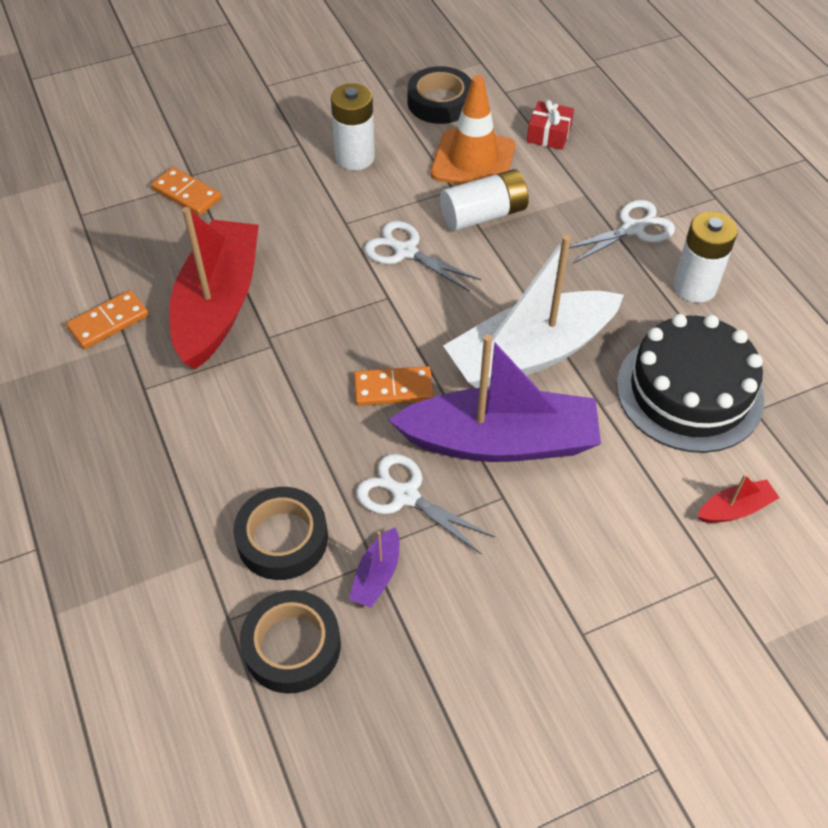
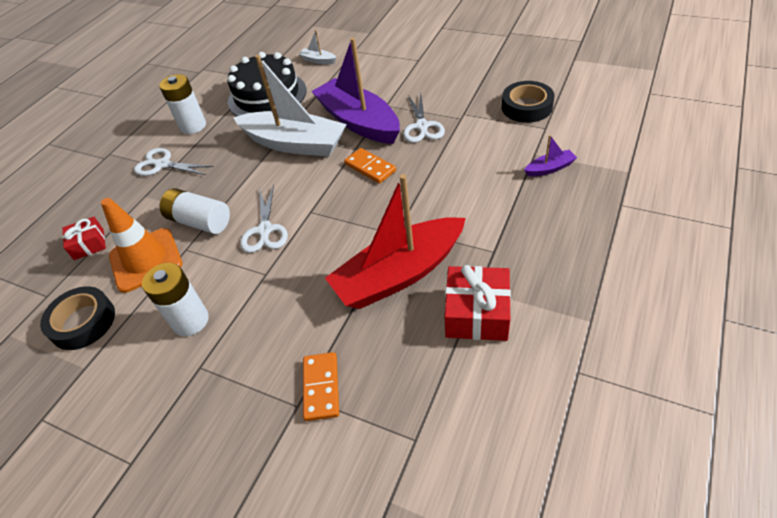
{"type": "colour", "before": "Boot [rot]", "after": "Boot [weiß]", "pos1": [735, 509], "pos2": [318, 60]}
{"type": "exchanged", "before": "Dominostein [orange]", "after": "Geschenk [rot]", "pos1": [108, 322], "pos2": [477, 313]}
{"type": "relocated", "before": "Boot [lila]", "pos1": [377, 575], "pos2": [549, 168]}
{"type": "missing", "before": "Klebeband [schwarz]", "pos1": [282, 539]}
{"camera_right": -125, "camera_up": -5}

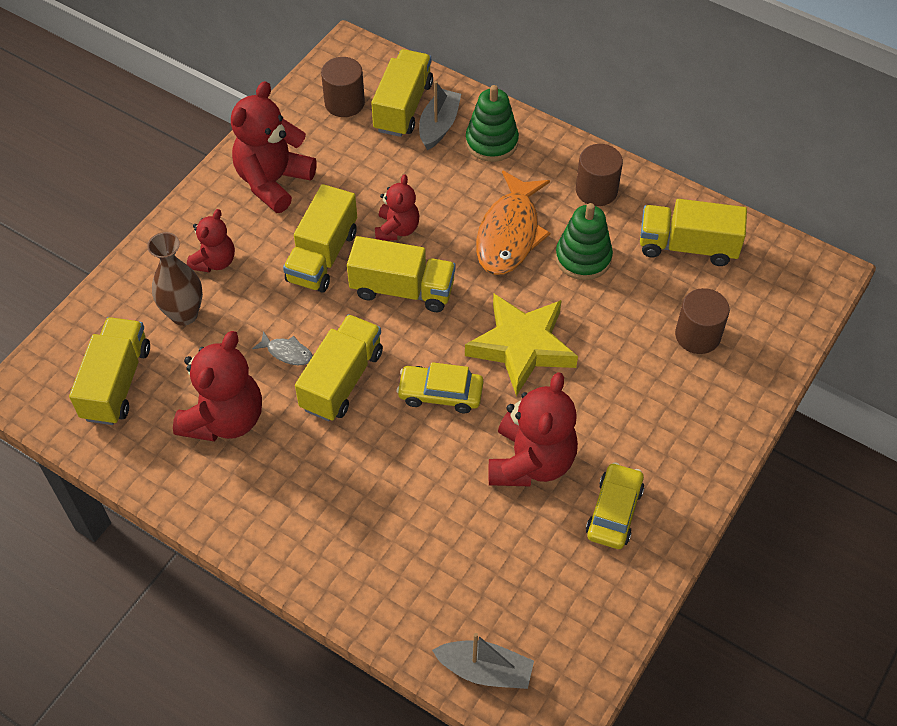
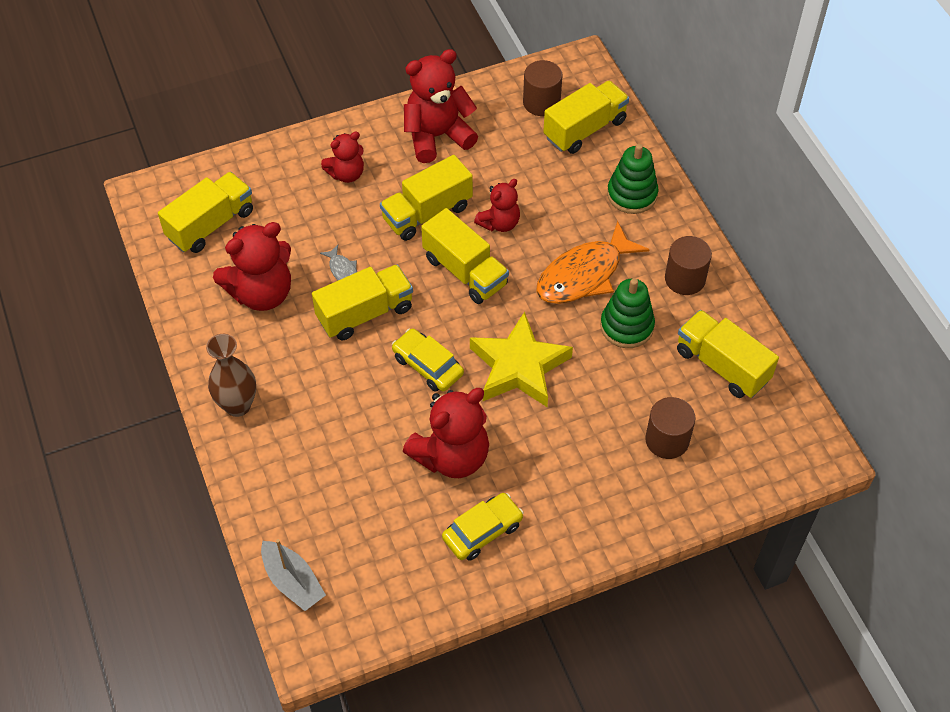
{"type": "relocated", "before": "Vase [braun]", "pos1": [184, 314], "pos2": [238, 405]}
{"type": "missing", "before": "Boot [grau]", "pos1": [439, 126]}
{"camera_right": 35, "camera_up": 0}

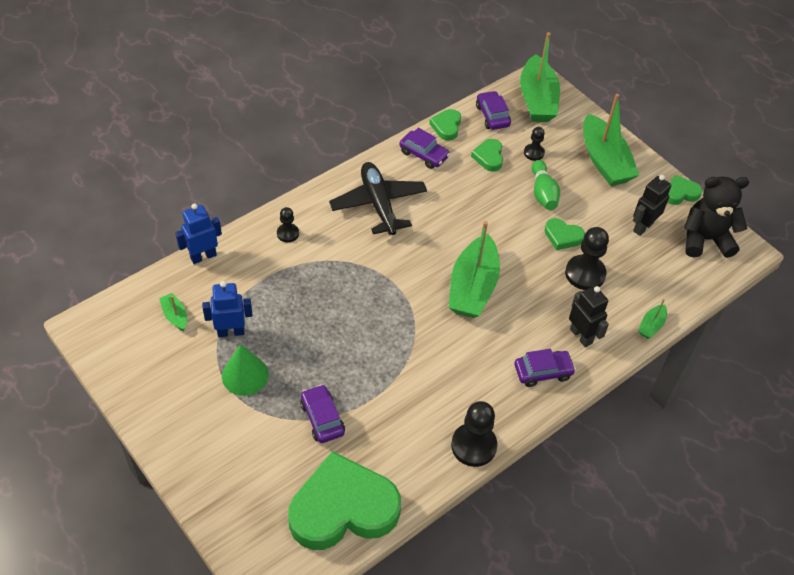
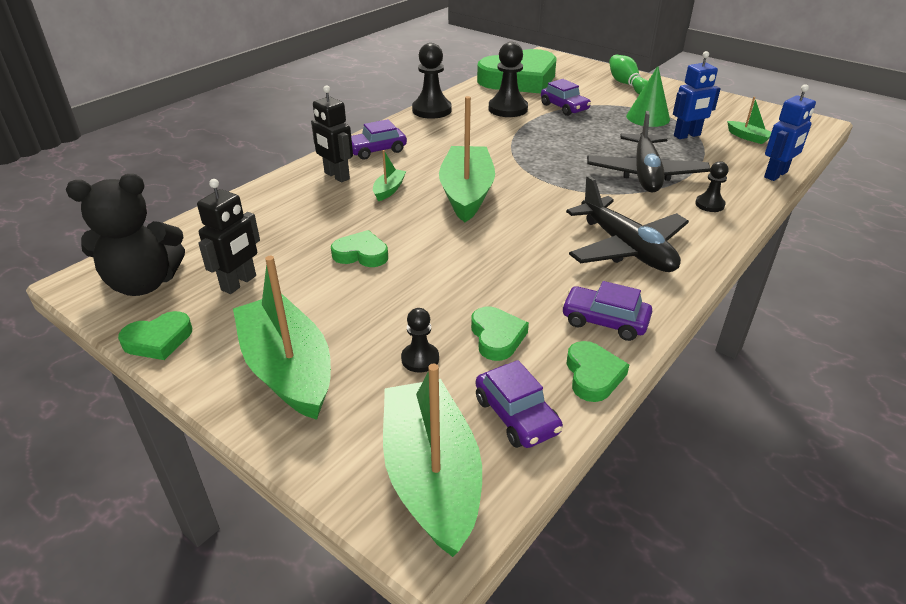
{"type": "relocated", "before": "Boot [grün]", "pos1": [651, 326], "pos2": [389, 190]}
{"type": "relocated", "before": "Bauer [schwarz]", "pos1": [585, 274], "pos2": [508, 109]}
{"type": "appeared", "after": "Flugzeug [schwarz]", "pos2": [645, 174]}
{"type": "relocated", "before": "Bowlingkegel [grün]", "pos1": [543, 193], "pos2": [626, 84]}
{"camera_right": 170, "camera_up": -15}

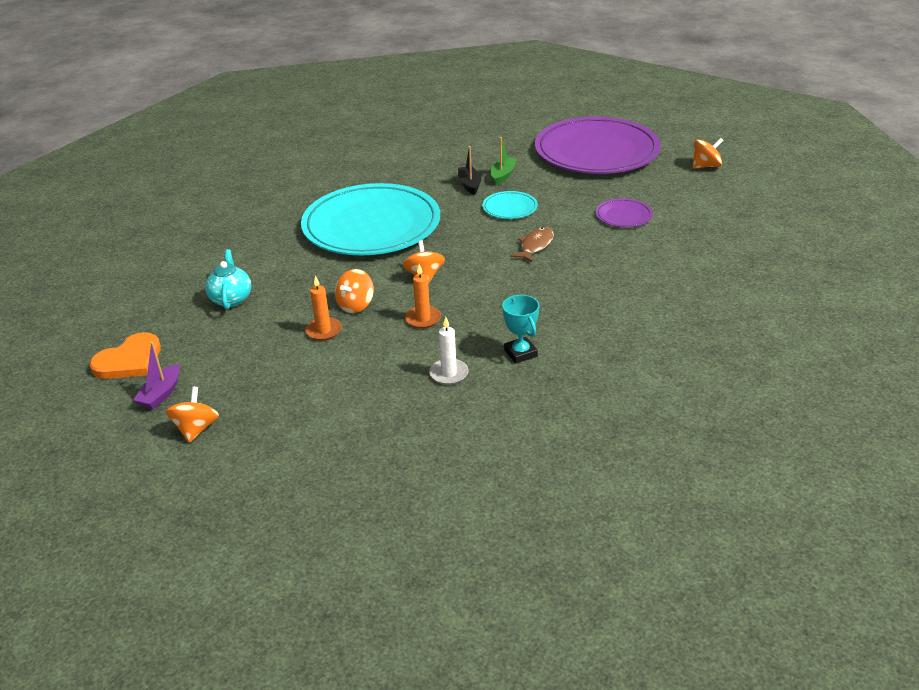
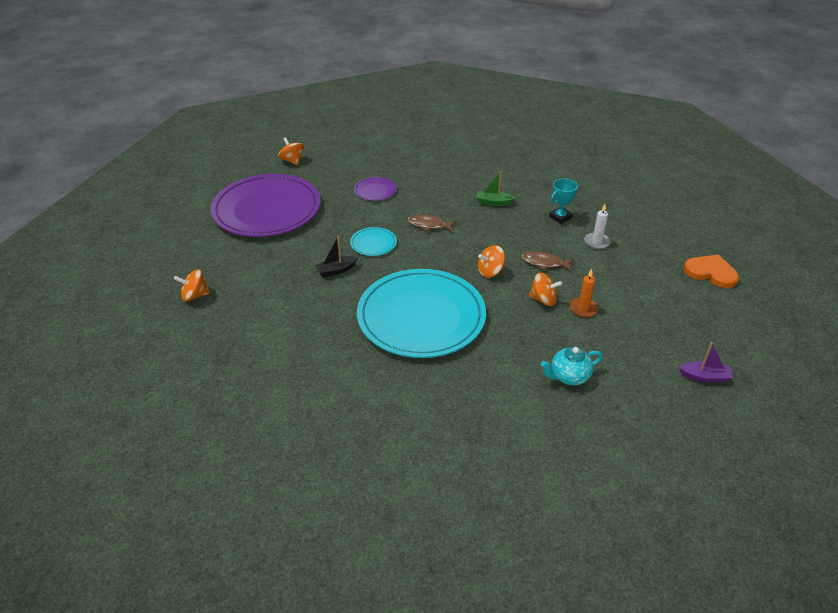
{"type": "relocated", "before": "Kreisel [orange]", "pos1": [196, 429], "pos2": [195, 295]}
{"type": "relocated", "before": "Boot [grün]", "pos1": [503, 175], "pos2": [493, 202]}
{"type": "exchanged", "before": "Kerze [orange]", "after": "Fisch [braun]", "pos1": [423, 319], "pos2": [544, 263]}
{"type": "relocated", "before": "Herz [orange]", "pos1": [129, 360], "pos2": [711, 272]}
{"camera_right": -105, "camera_up": 5}

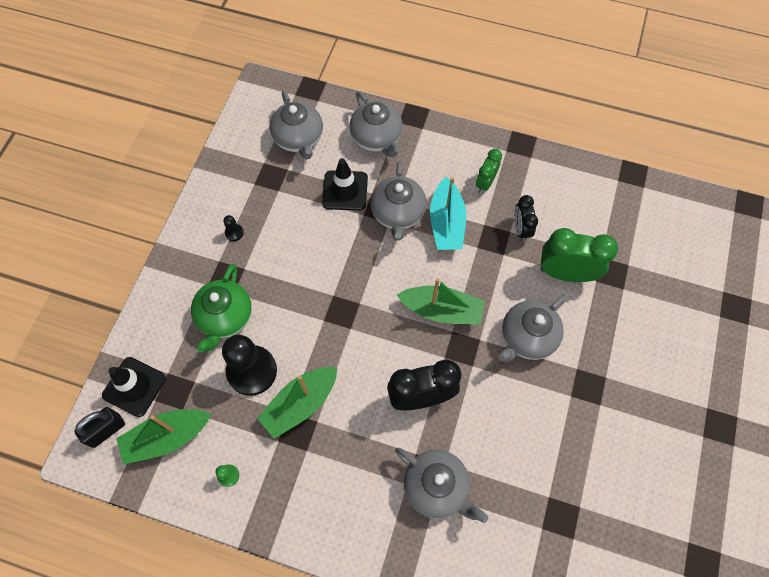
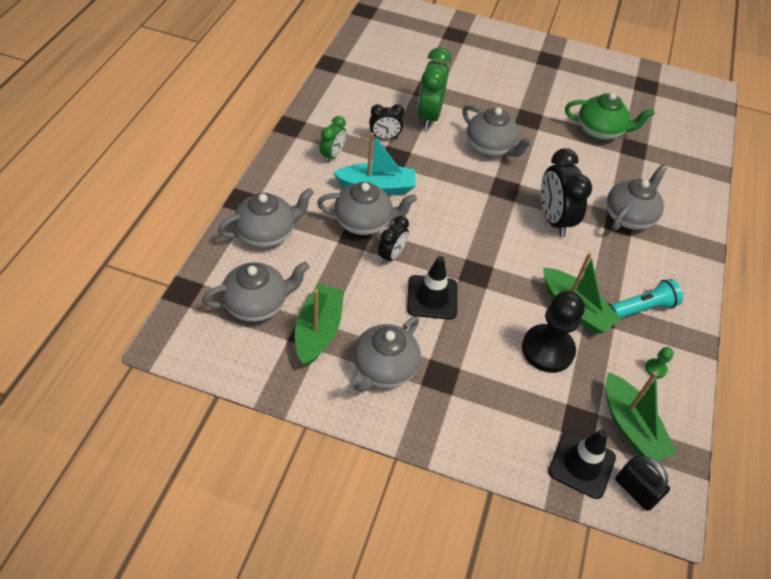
{"type": "relocated", "before": "Boot [grün]", "pos1": [441, 310], "pos2": [318, 331]}
{"type": "spun", "before": "Wecker [grün]", "pos1": [485, 183], "pos2": [332, 155], "turn": -90}
{"type": "exchanged", "before": "Bauer [schwarz]", "after": "Teekanne [grau]", "pos1": [234, 233], "pos2": [384, 369]}
{"type": "appeared", "after": "Wecker [schwarz]", "pos2": [391, 255]}
{"type": "relocated", "before": "Leitkegel [schwarz]", "pos1": [345, 190], "pos2": [432, 297]}
{"type": "relocated", "before": "Teekanne [grün]", "pos1": [225, 317], "pos2": [600, 131]}
{"type": "appeared", "after": "Taschenlampe [türkis]", "pos2": [643, 308]}
{"camera_right": -95, "camera_up": -15}

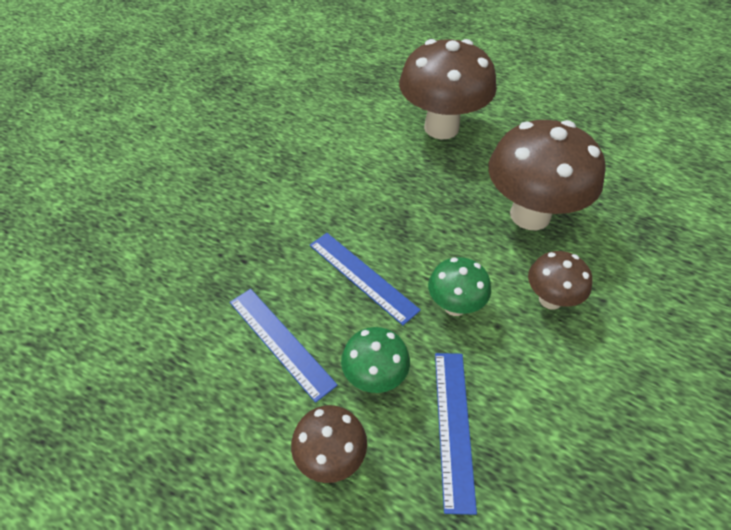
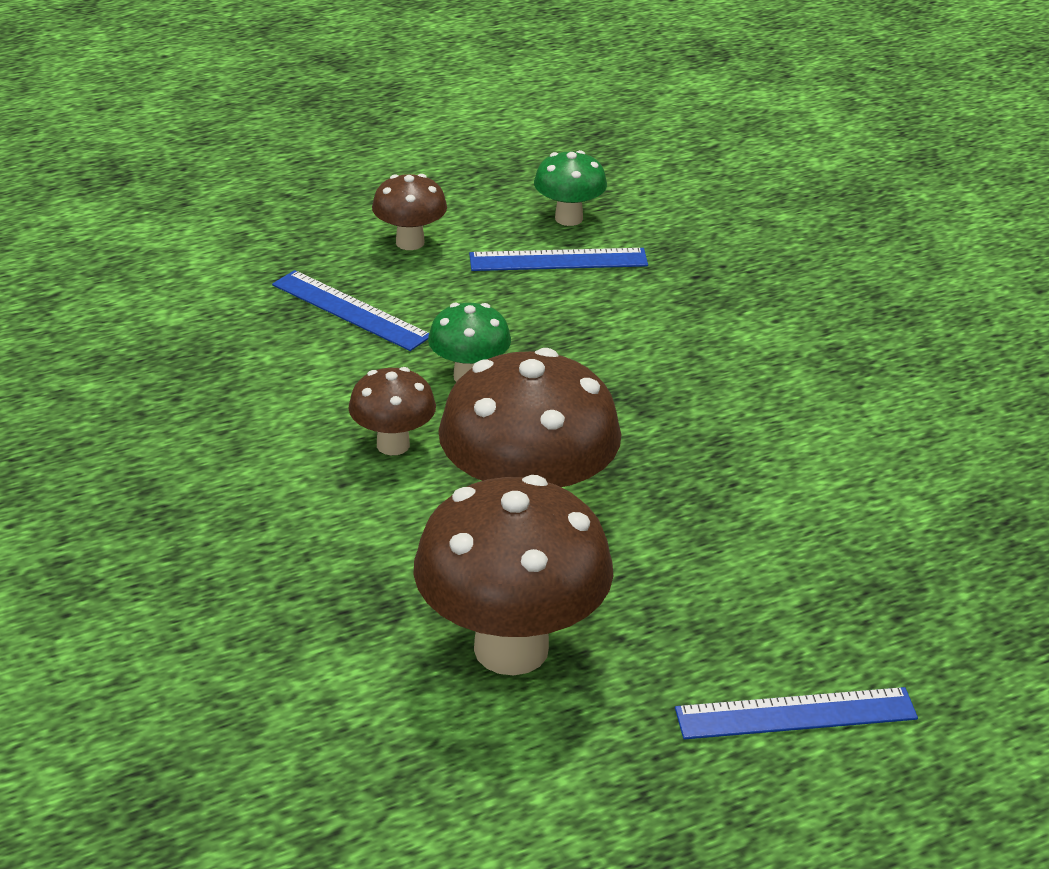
{"type": "relocated", "before": "Pilz [braun]", "pos1": [441, 128], "pos2": [511, 648]}
{"type": "relocated", "before": "Pilz [grün]", "pos1": [375, 377], "pos2": [568, 218]}
{"type": "relocated", "before": "Lineal [blau]", "pos1": [362, 276], "pos2": [796, 714]}
{"camera_right": 125, "camera_up": -15}

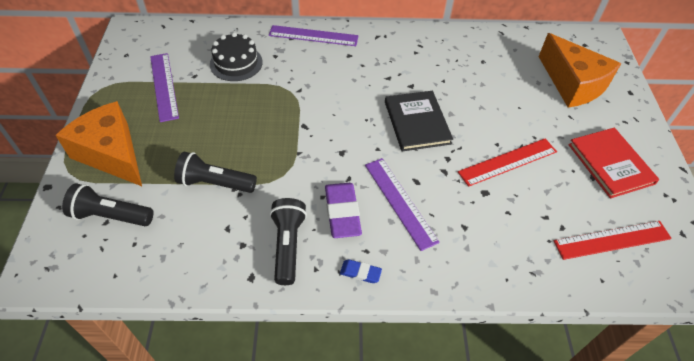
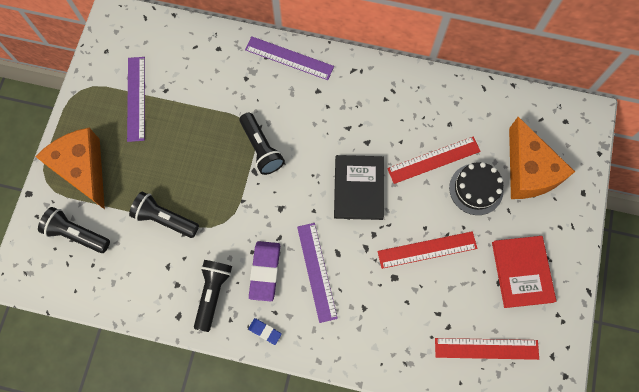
{"type": "appeared", "after": "Taschenlampe [schwarz]", "pos2": [261, 148]}
{"type": "appeared", "after": "Lineal [rot]", "pos2": [433, 160]}
{"type": "relocated", "before": "Kuchen [schwarz]", "pos1": [236, 63], "pos2": [476, 189]}
{"camera_right": 15, "camera_up": 20}

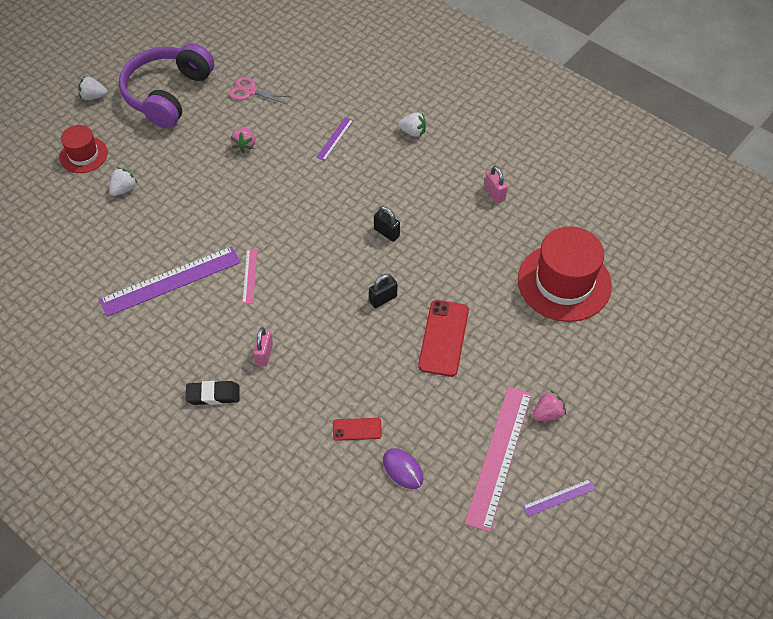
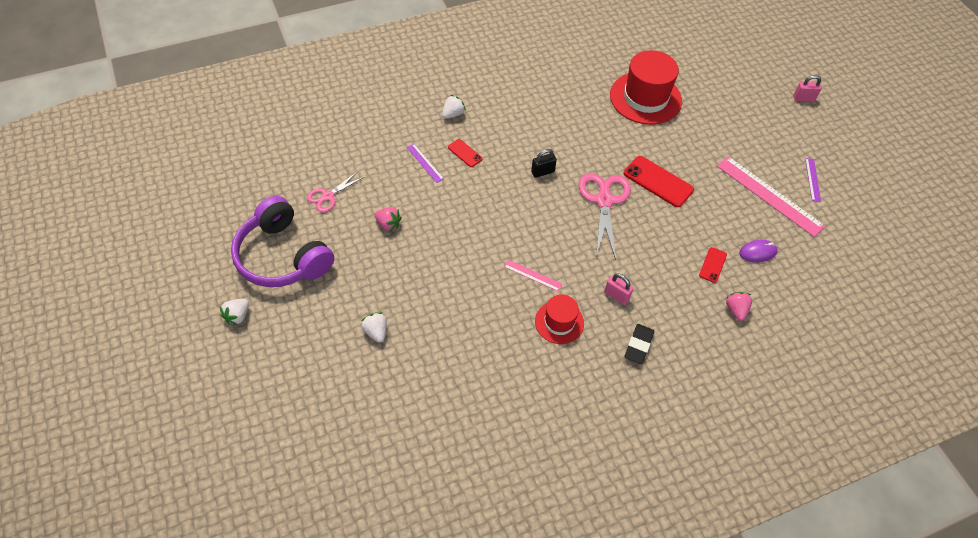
{"type": "appeared", "after": "Handy [rot]", "pos2": [465, 153]}
{"type": "relocated", "before": "Hut [rot]", "pos1": [83, 155], "pos2": [559, 322]}
{"type": "exchanged", "before": "Vorhängeschloss [schwarz]", "after": "Schere [rosa]", "pos1": [383, 299], "pos2": [604, 201]}
{"type": "relocated", "before": "Erdbeere [rosa]", "pos1": [547, 413], "pos2": [736, 310]}
{"type": "relocated", "before": "Vorhängeschloss [rosa]", "pos1": [494, 194], "pos2": [803, 98]}
{"type": "missing", "before": "Lineal [lila]", "pos1": [170, 281]}
{"camera_right": -65, "camera_up": 0}

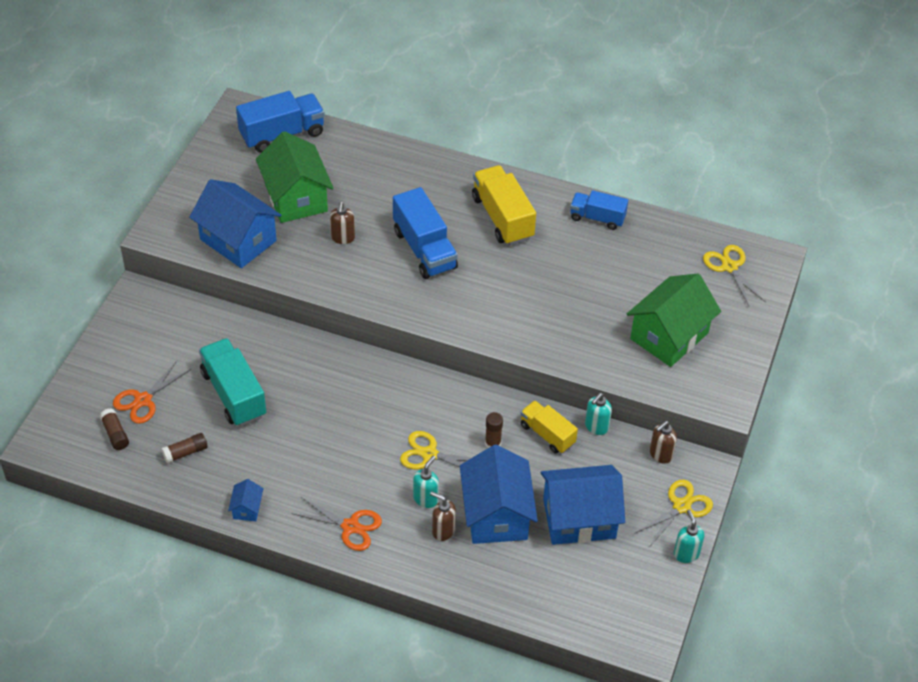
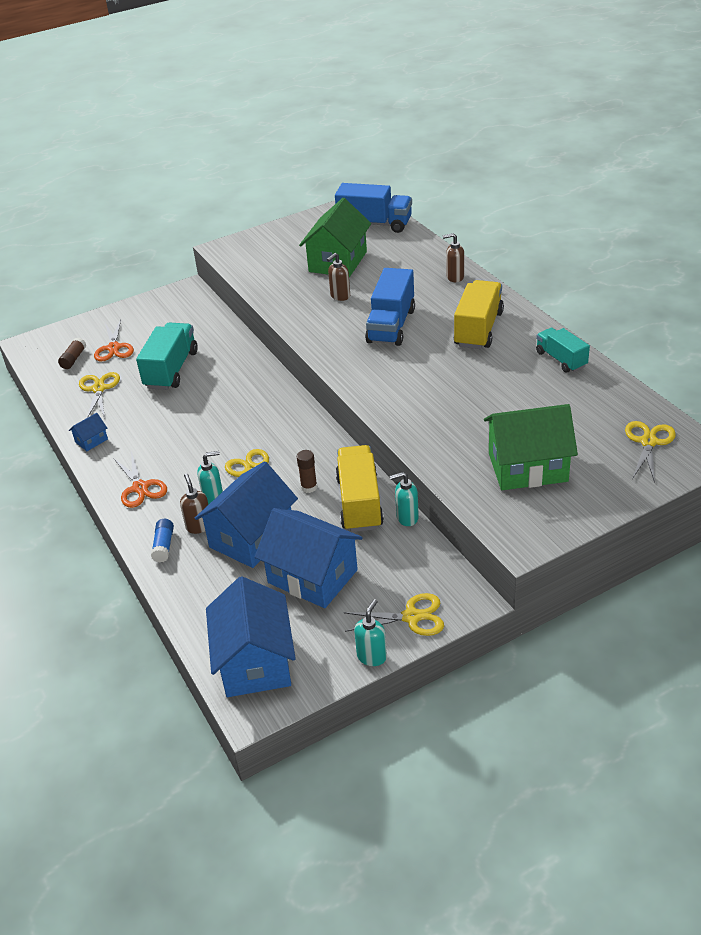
{"type": "exchanged", "before": "Klebestift [braun]", "after": "Schere [gelb]", "pos1": [185, 452], "pos2": [99, 389]}
{"type": "spun", "before": "Schere [orange]", "pos1": [143, 400], "pos2": [114, 348], "turn": -90}
{"type": "appeared", "after": "Klebestift [blau]", "pos2": [164, 546]}
{"type": "relocated", "before": "Haus [blau]", "pos1": [238, 240], "pos2": [255, 662]}
{"type": "size", "before": "Lastwagen [gelb]", "pos1": [547, 434], "pos2": [359, 503], "scale": 1.57}
{"type": "relocated", "before": "Seifenspender [braun]", "pos1": [660, 455], "pos2": [454, 277]}
{"type": "colour", "before": "Lastwagen [blau]", "after": "Lastwagen [türkis]", "pos1": [597, 218], "pos2": [561, 359]}
{"camera_right": 45, "camera_up": -10}

